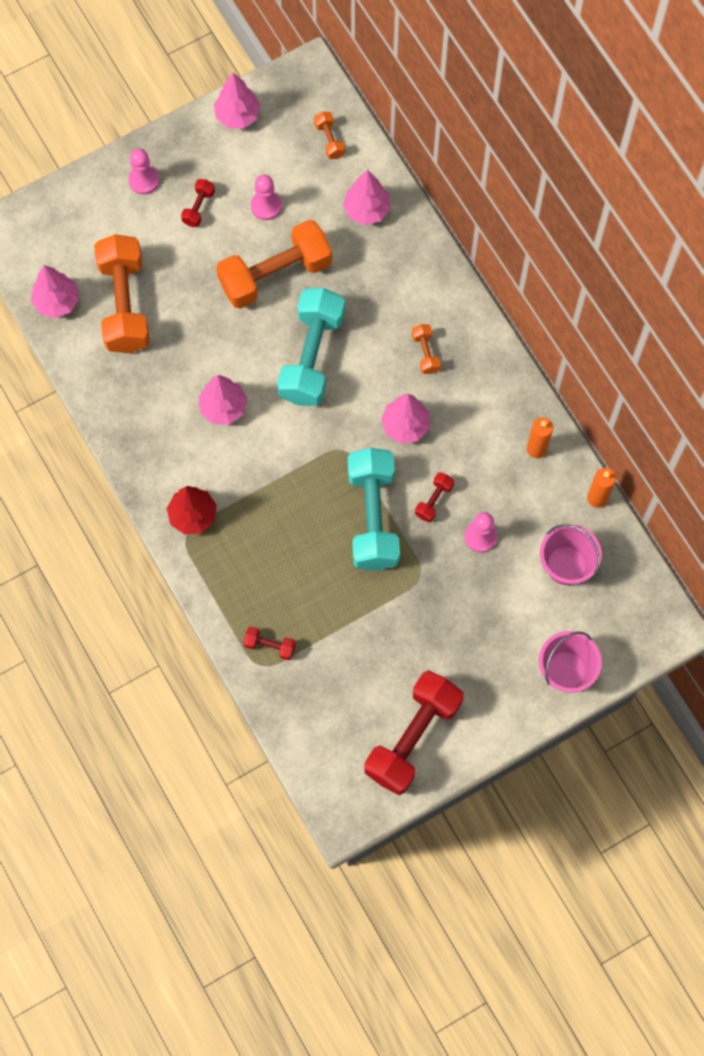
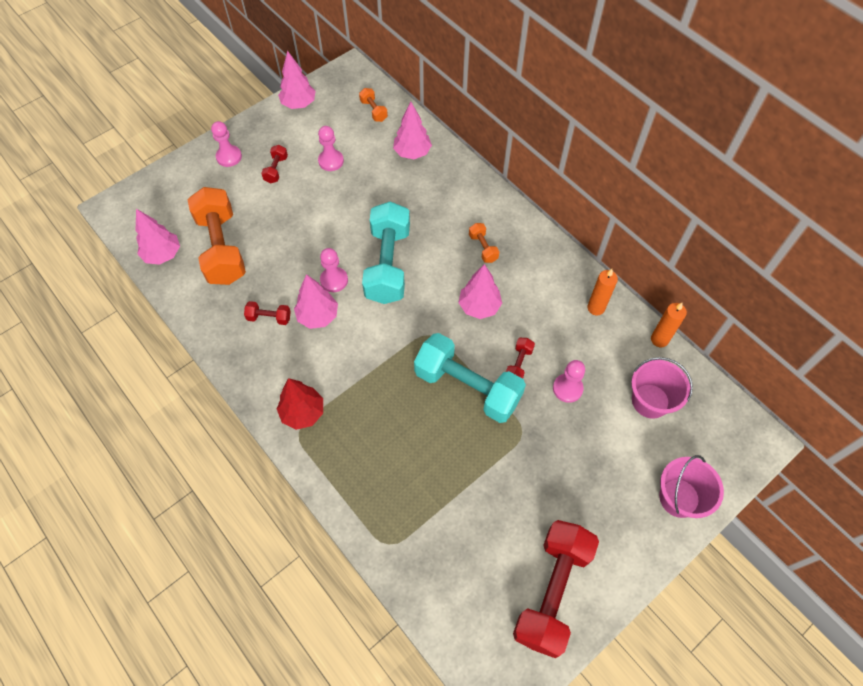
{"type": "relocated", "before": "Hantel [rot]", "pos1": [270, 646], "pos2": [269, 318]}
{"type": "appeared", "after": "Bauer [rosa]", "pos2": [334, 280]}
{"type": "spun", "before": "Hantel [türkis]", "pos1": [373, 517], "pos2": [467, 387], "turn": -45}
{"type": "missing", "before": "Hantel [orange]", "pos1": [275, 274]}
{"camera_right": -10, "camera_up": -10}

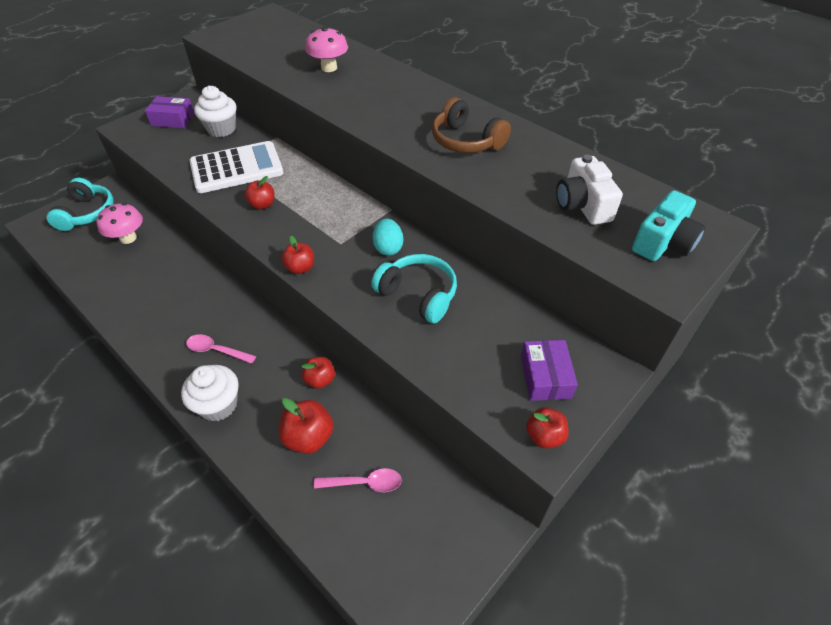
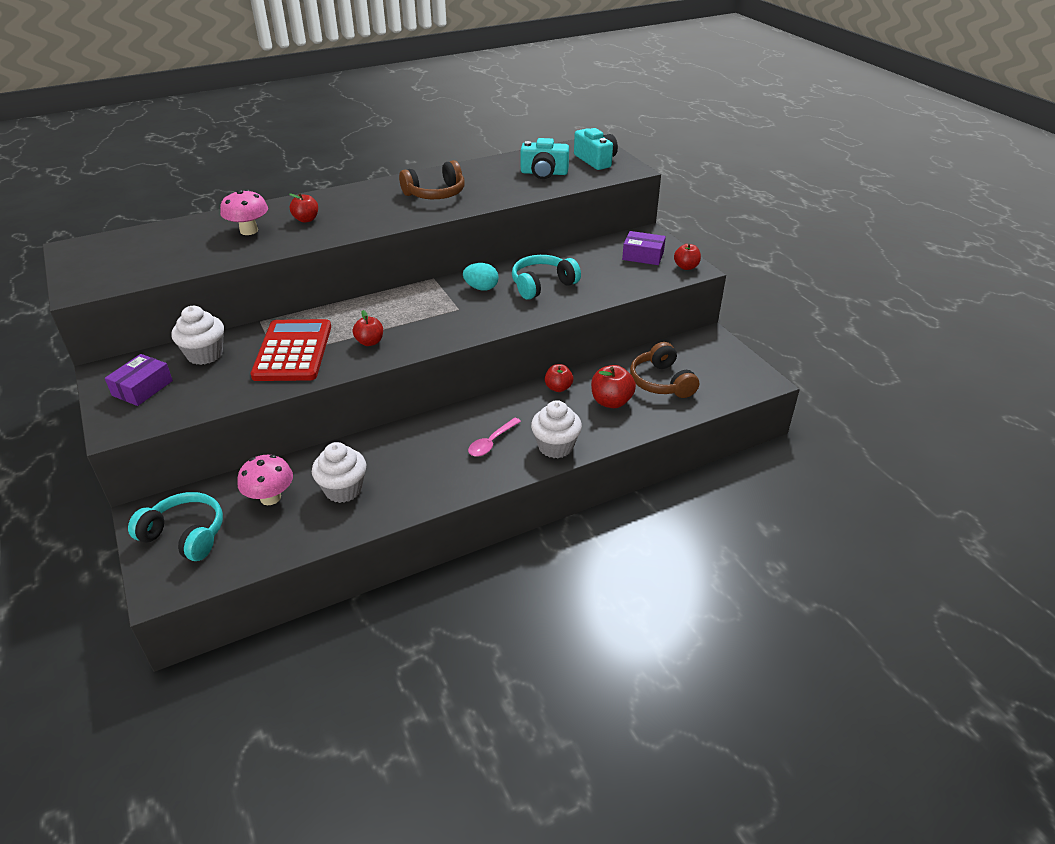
{"type": "colour", "before": "Taschenrechner [weiß]", "after": "Taschenrechner [rot]", "pos1": [236, 168], "pos2": [293, 351]}
{"type": "relocated", "before": "Apfel [rot]", "pos1": [300, 268], "pos2": [306, 219]}
{"type": "appeared", "after": "Muffin [weiß]", "pos2": [343, 489]}
{"type": "colour", "before": "Kamera [weiß]", "after": "Kamera [türkis]", "pos1": [582, 205], "pos2": [544, 173]}
{"type": "exchanged", "before": "Löffel [rosa]", "after": "Kopfhörer [braun]", "pos1": [364, 483], "pos2": [661, 382]}
{"camera_right": -70, "camera_up": -10}

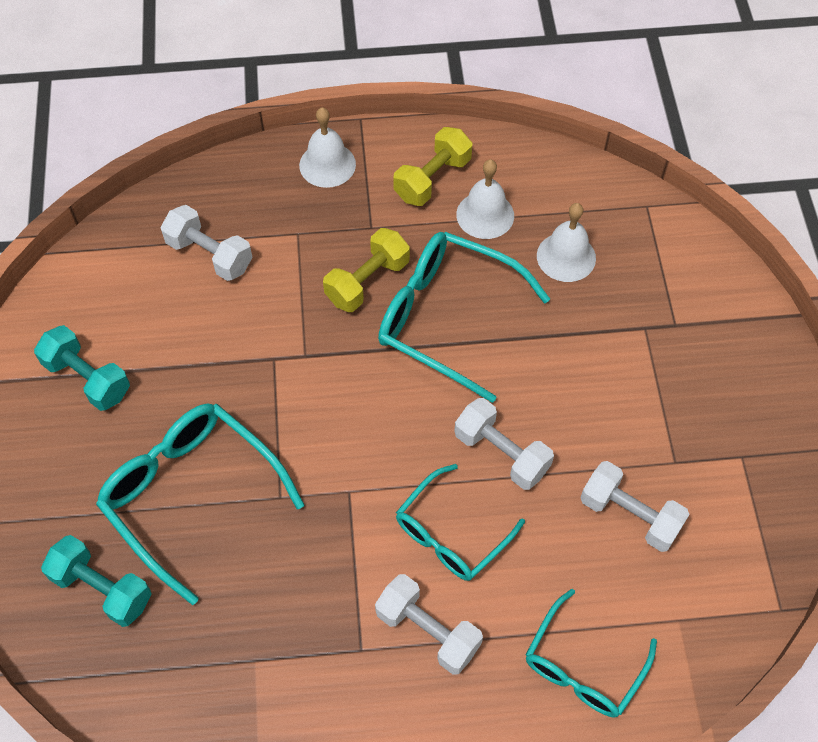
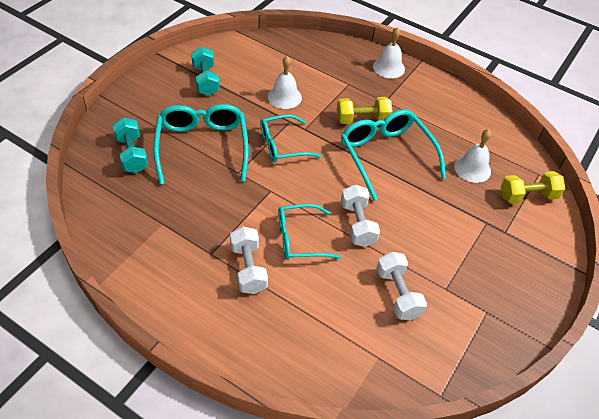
{"type": "relocated", "before": "Brille [türkis]", "pos1": [583, 666], "pos2": [282, 145]}
{"type": "relocated", "before": "Glocke [weiß]", "pos1": [485, 215], "pos2": [284, 97]}
{"type": "relocated", "before": "Hantel [gelb]", "pos1": [432, 179], "pos2": [527, 196]}
{"type": "missing", "before": "Hantel [weiß]", "pos1": [209, 255]}
{"camera_right": 35, "camera_up": -10}

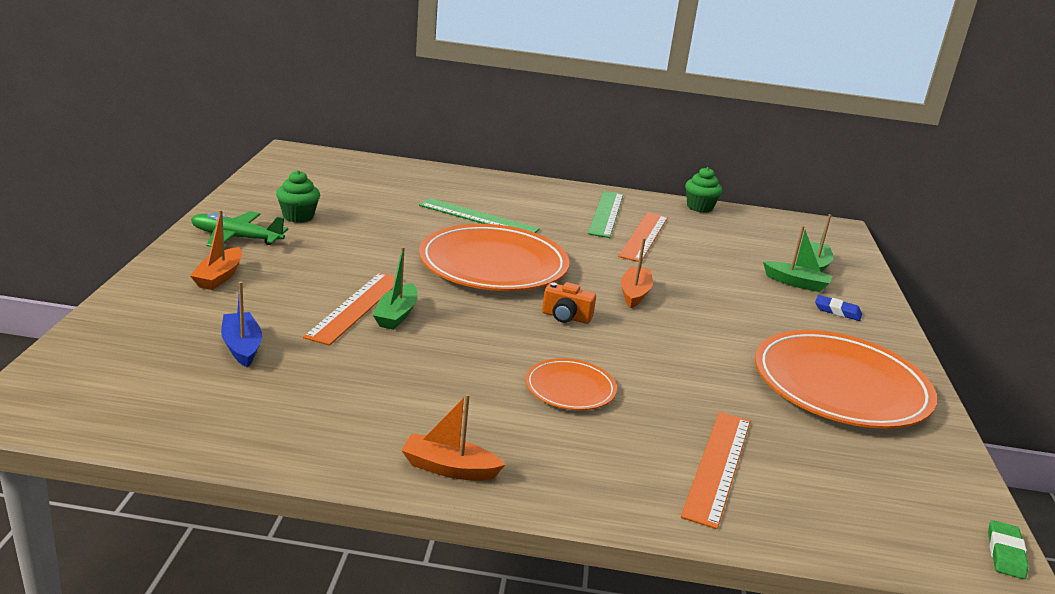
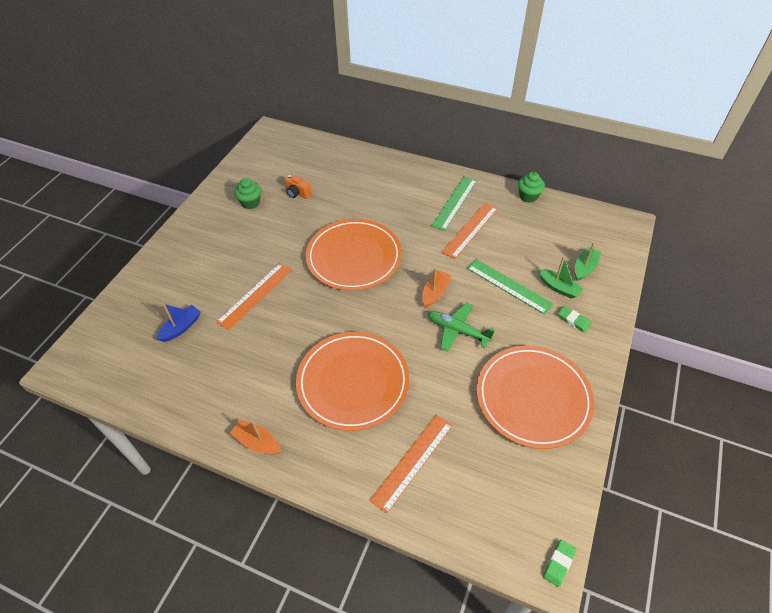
{"type": "spun", "before": "Boot [blau]", "pos1": [242, 347], "pos2": [181, 327], "turn": 45}
{"type": "relocated", "before": "Kamera [orange]", "pos1": [566, 317], "pos2": [297, 193]}
{"type": "size", "before": "Teller [orange]", "pos1": [570, 388], "pos2": [353, 382], "scale": 2.04}
{"type": "relocated", "before": "Flugzeug [grün]", "pos1": [236, 238], "pos2": [458, 331]}
{"type": "relocated", "before": "Lineal [grün]", "pos1": [478, 217], "pos2": [509, 286]}
{"type": "colour", "before": "Radiergummi [blau]", "after": "Radiergummi [grün]", "pos1": [837, 311], "pos2": [573, 320]}
{"type": "missing", "before": "Boot [orange]", "pos1": [219, 277]}
{"type": "missing", "before": "Boot [grün]", "pos1": [396, 315]}
{"camera_right": 20, "camera_up": 25}

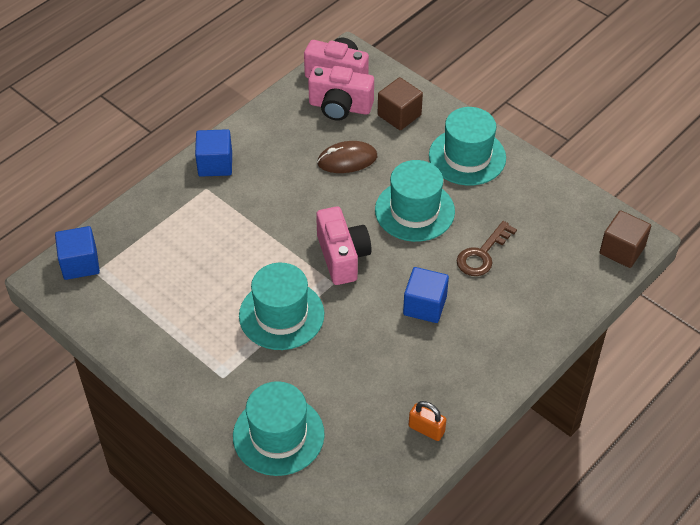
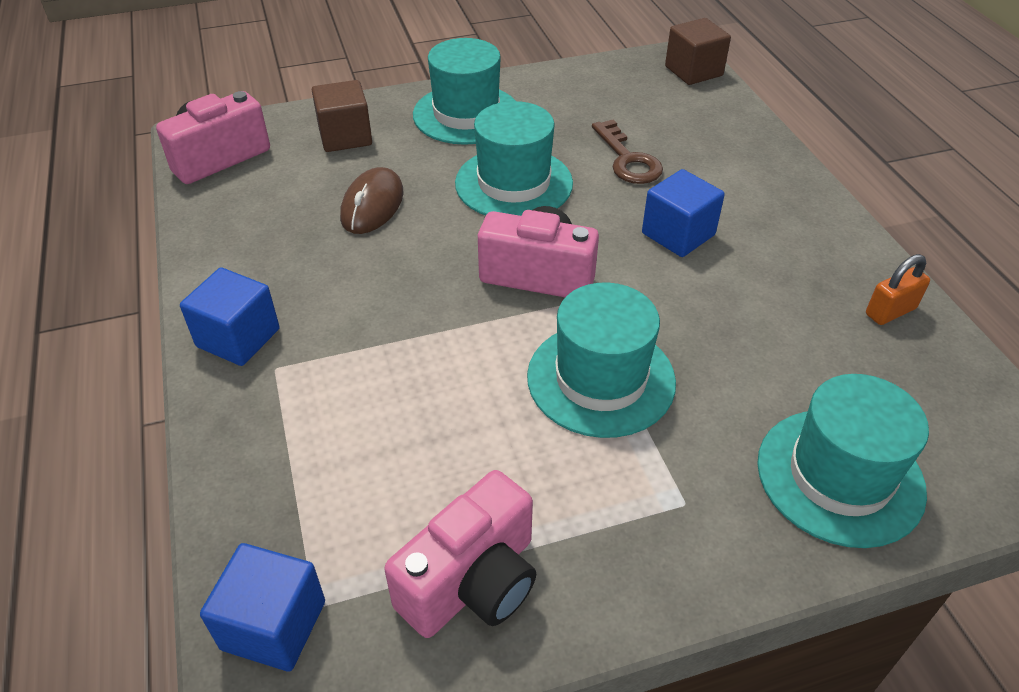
{"type": "relocated", "before": "Kamera [rosa]", "pos1": [340, 107], "pos2": [472, 582]}
{"camera_right": -60, "camera_up": -5}

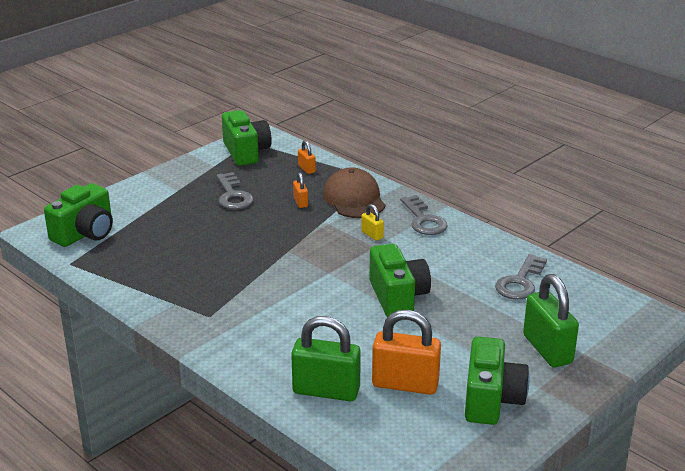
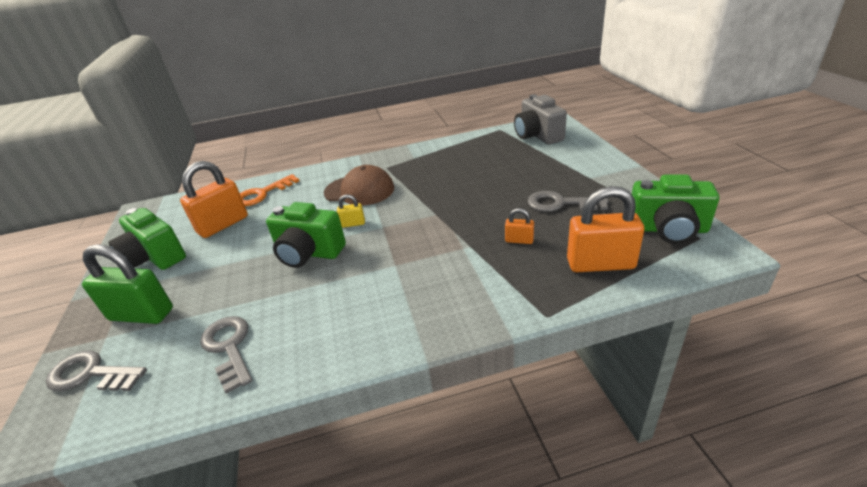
{"type": "relocated", "before": "Schlüssel [grau]", "pos1": [423, 220], "pos2": [91, 374]}
{"type": "exchanged", "before": "Vorhängeschloss [grün]", "after": "Schlüssel [orange]", "pos1": [326, 391], "pos2": [262, 194]}
{"type": "relocated", "before": "Kappe [braun]", "pos1": [354, 199], "pos2": [359, 190]}
{"type": "relocated", "before": "Vorhängeschloss [gelb]", "pos1": [372, 235], "pos2": [353, 224]}
{"type": "colour", "before": "Kamera [grün]", "after": "Kamera [grau]", "pos1": [85, 233], "pos2": [538, 135]}
{"type": "size", "before": "Vorhängeschloss [orange]", "pos1": [306, 169], "pos2": [600, 264], "scale": 2.13}
{"camera_right": 125, "camera_up": 5}

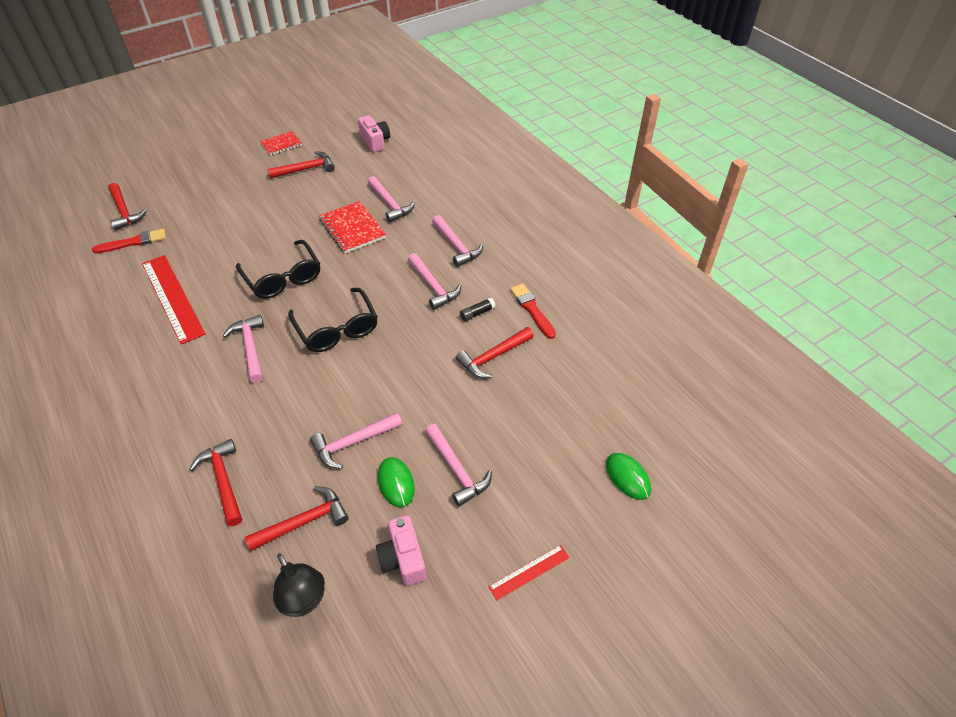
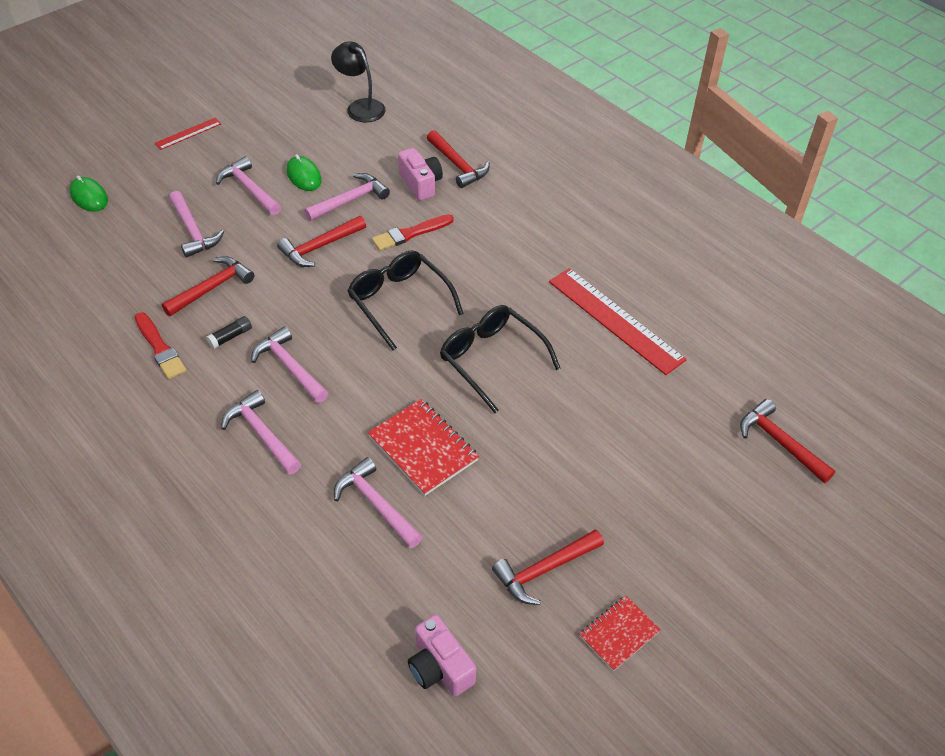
{"type": "relocated", "before": "Hammer [rosa]", "pos1": [250, 348], "pos2": [193, 231]}
{"type": "relocated", "before": "Hammer [rot]", "pos1": [304, 522], "pos2": [320, 247]}
{"type": "relocated", "before": "Pinsel [rot]", "pos1": [133, 242], "pos2": [410, 234]}
{"type": "relocated", "before": "Kamera [rosa]", "pos1": [403, 558], "pos2": [420, 183]}
{"camera_right": 170, "camera_up": 0}

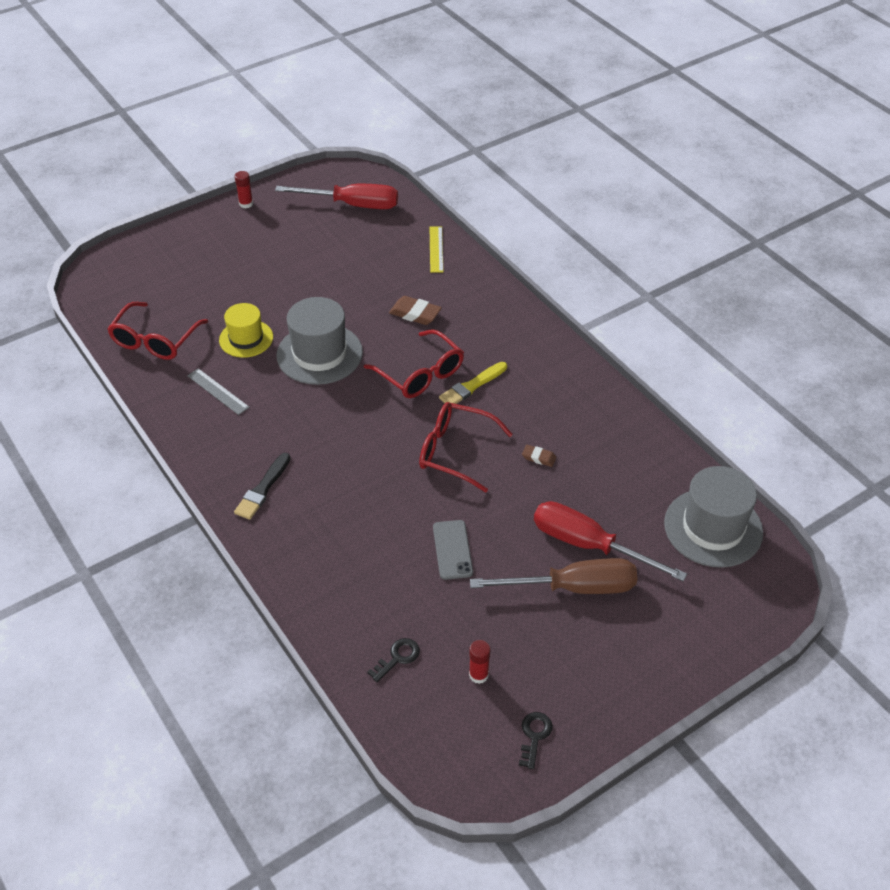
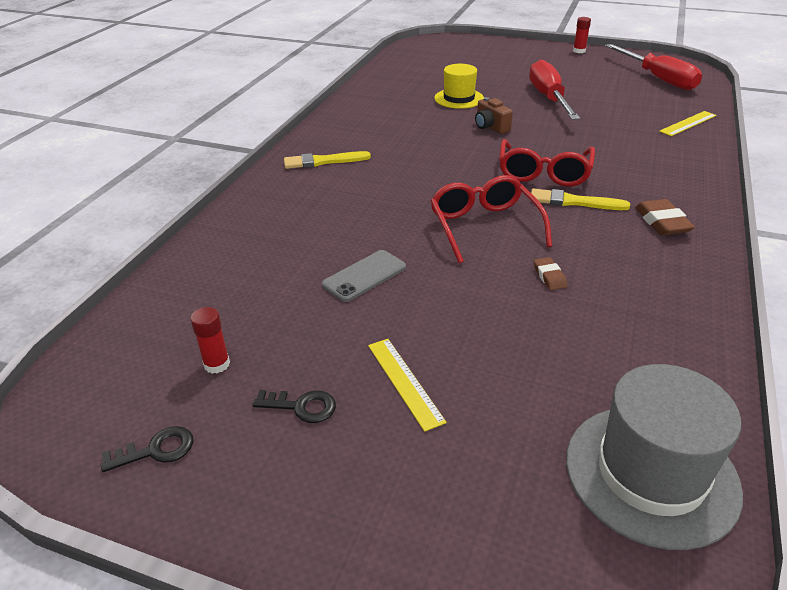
{"type": "relocated", "before": "Schlüssel [schwarz]", "pos1": [398, 658], "pos2": [302, 406]}
{"type": "colour", "before": "Pinsel [schwarz]", "after": "Pinsel [gelb]", "pos1": [262, 489], "pos2": [323, 161]}
{"type": "exchanged", "before": "Schraubenzieher [braun]", "after": "Lineal [gelb]", "pos1": [573, 587], "pos2": [404, 382]}
{"type": "exchanged", "before": "Hut [grau]", "after": "Kamera [braun]", "pos1": [319, 354], "pos2": [490, 127]}
{"type": "relocated", "before": "Schraubenzieher [rot]", "pos1": [589, 545], "pos2": [548, 98]}
{"type": "relocated", "before": "Radiergummi [braun]", "pos1": [415, 314], "pos2": [662, 222]}
{"type": "missing", "before": "Brille [rot]", "pos1": [155, 340]}
{"type": "missing", "before": "Lineal [grau]", "pos1": [217, 391]}
{"camera_right": 55, "camera_up": -10}

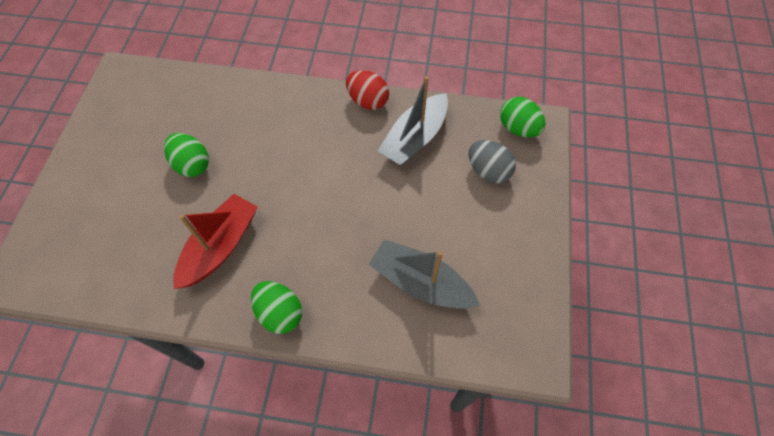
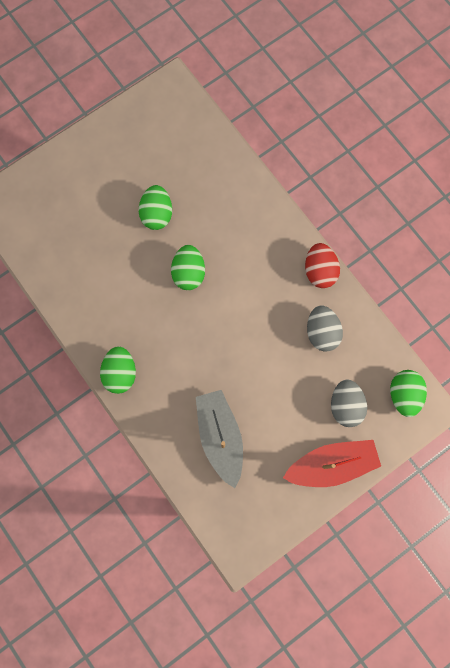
{"type": "appeared", "after": "Ei [grün]", "pos2": [189, 273]}
{"type": "relocated", "before": "Boot [rot]", "pos1": [220, 247], "pos2": [331, 464]}
{"type": "exchanged", "before": "Boot [grau]", "after": "Ei [grau]", "pos1": [415, 138], "pos2": [322, 332]}
{"camera_right": 45, "camera_up": 15}

